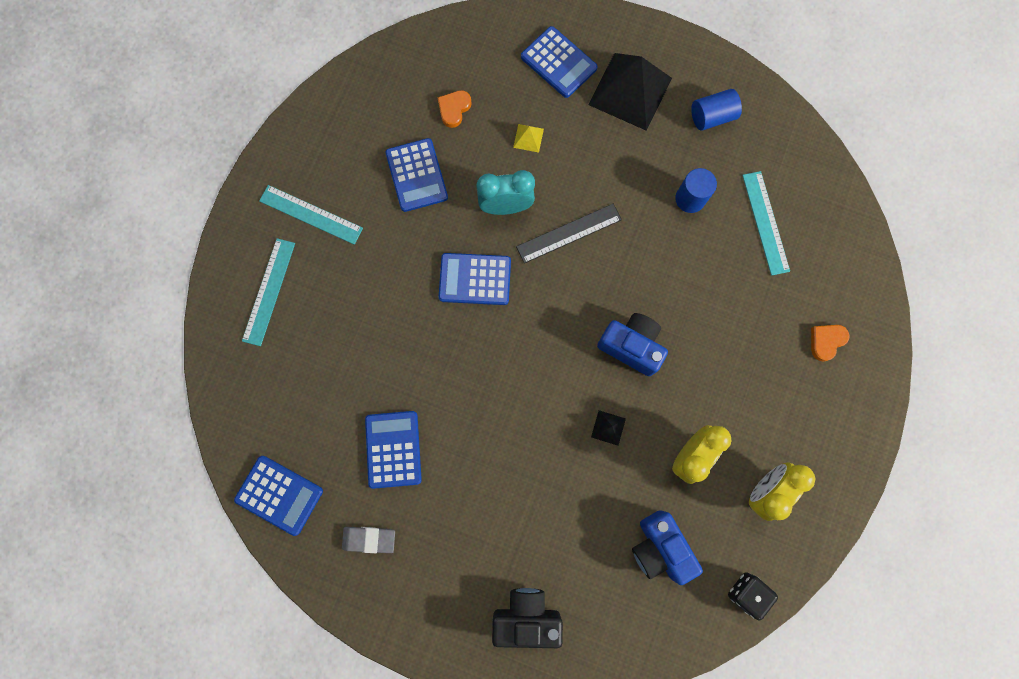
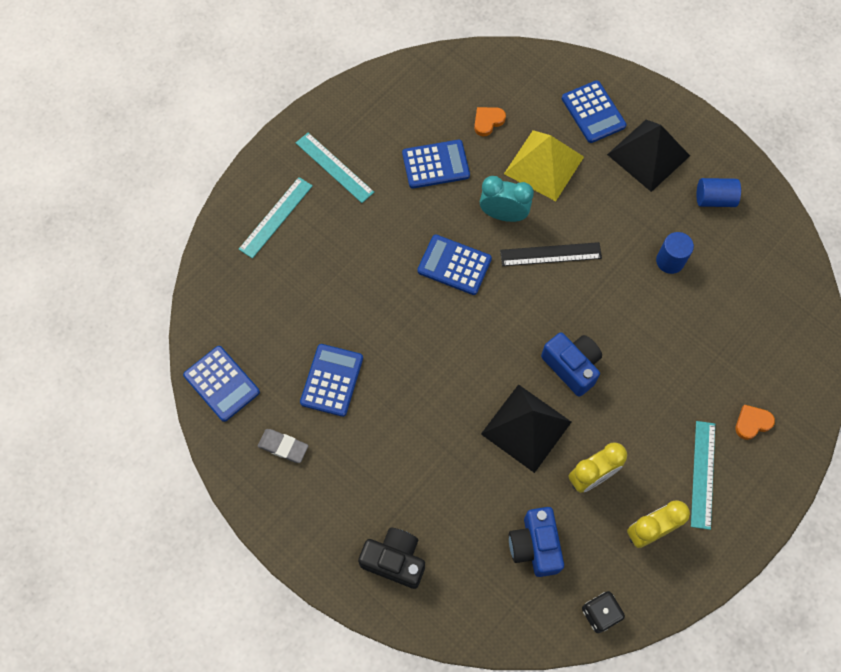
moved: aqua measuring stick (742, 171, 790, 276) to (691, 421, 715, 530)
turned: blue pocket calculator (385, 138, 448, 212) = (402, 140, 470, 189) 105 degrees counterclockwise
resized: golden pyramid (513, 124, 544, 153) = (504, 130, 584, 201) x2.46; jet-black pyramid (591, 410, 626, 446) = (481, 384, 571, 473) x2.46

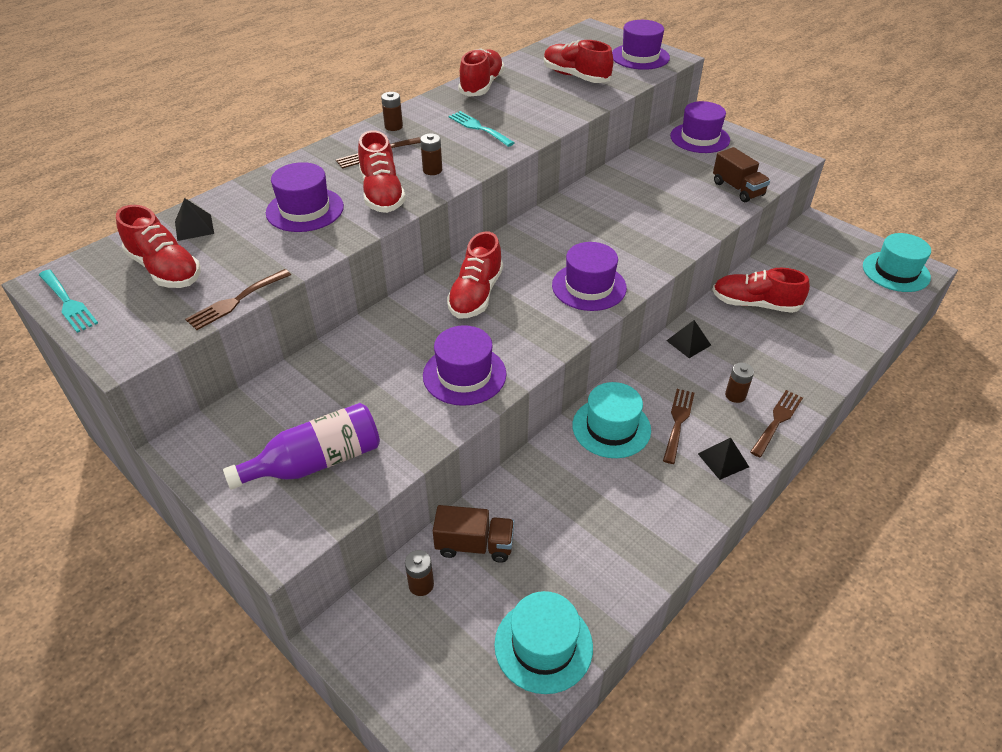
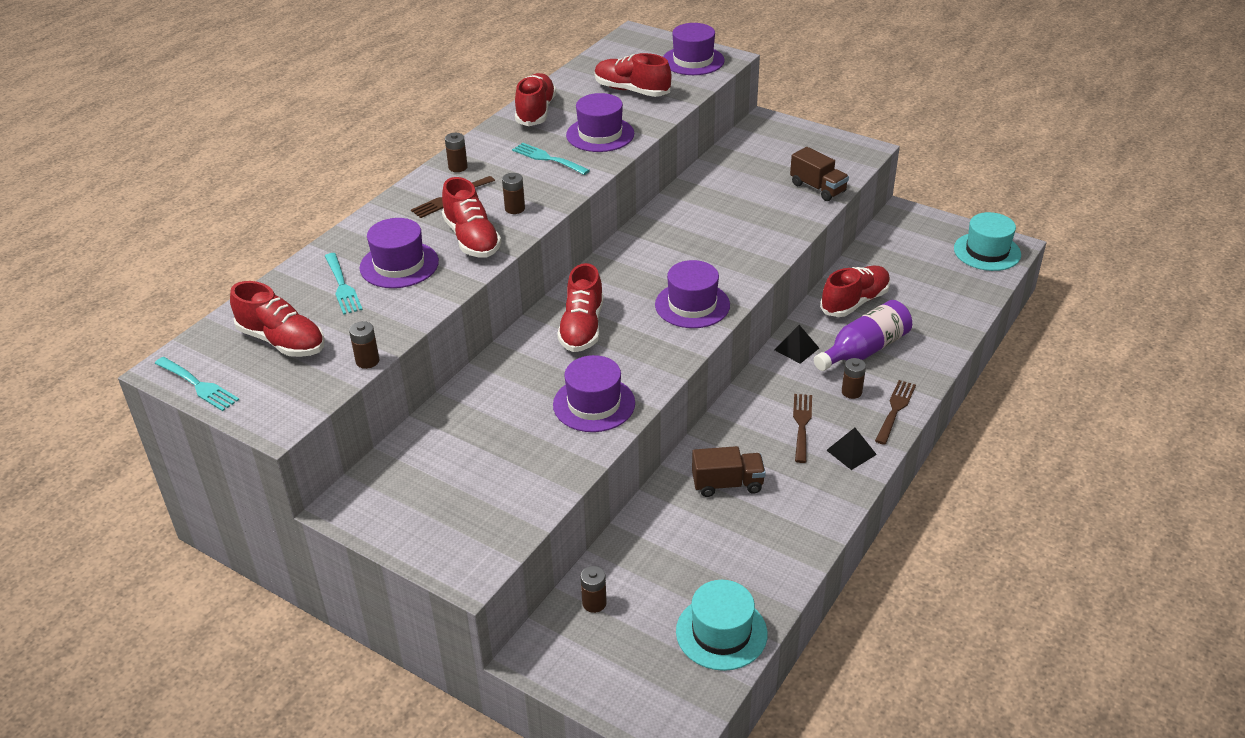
removed: jet-black pyramid (175, 198, 214, 241); aqua hat (572, 382, 651, 458)
added: aqua dinner fork (325, 253, 363, 315)
moved: violet hat (670, 101, 730, 153) to (566, 93, 634, 152); violet bottle (223, 403, 380, 490) to (814, 300, 912, 371); russet toy truck (433, 505, 514, 563) to (692, 446, 766, 497)
replaced: russet dinner fork (185, 269, 291, 330) to russet power cell (349, 321, 379, 369)
turned: red shoe (712, 268, 810, 313) = (820, 266, 890, 317) 135 degrees clockwise

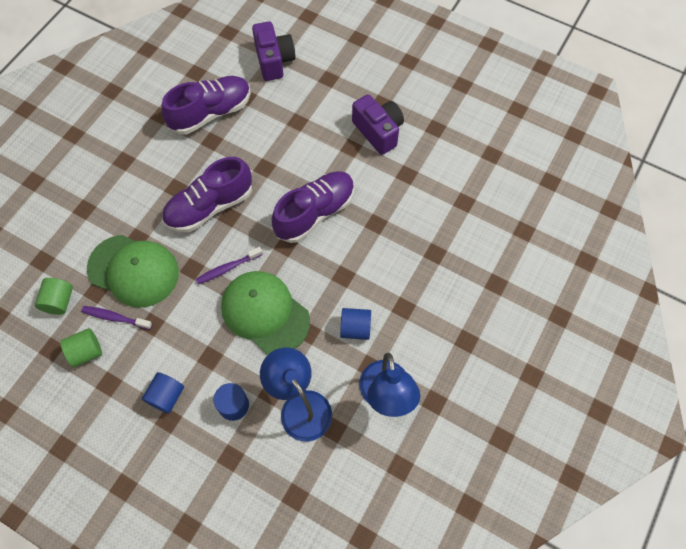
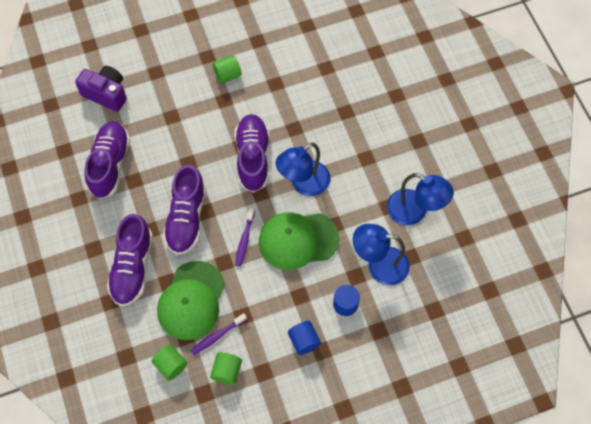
removed: blue solid cylinder (340, 308, 371, 340)
added: blue desk lamp (276, 142, 331, 196); violet shoe (107, 214, 153, 307)
replaced: violet compact camera (352, 94, 404, 155) to leaf-green solid cylinder (213, 55, 242, 84)
turned: leaf-green peaked cap (87, 235, 179, 308) = (157, 261, 225, 340) 135 degrees clockwise

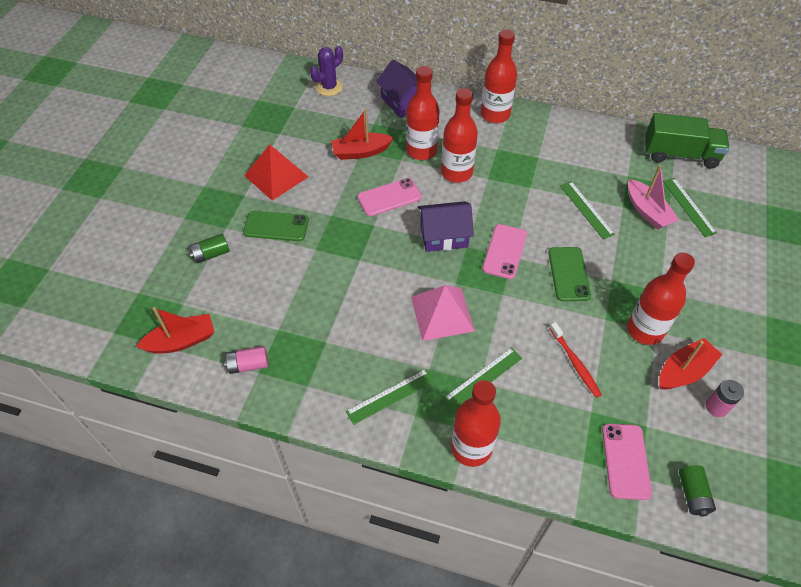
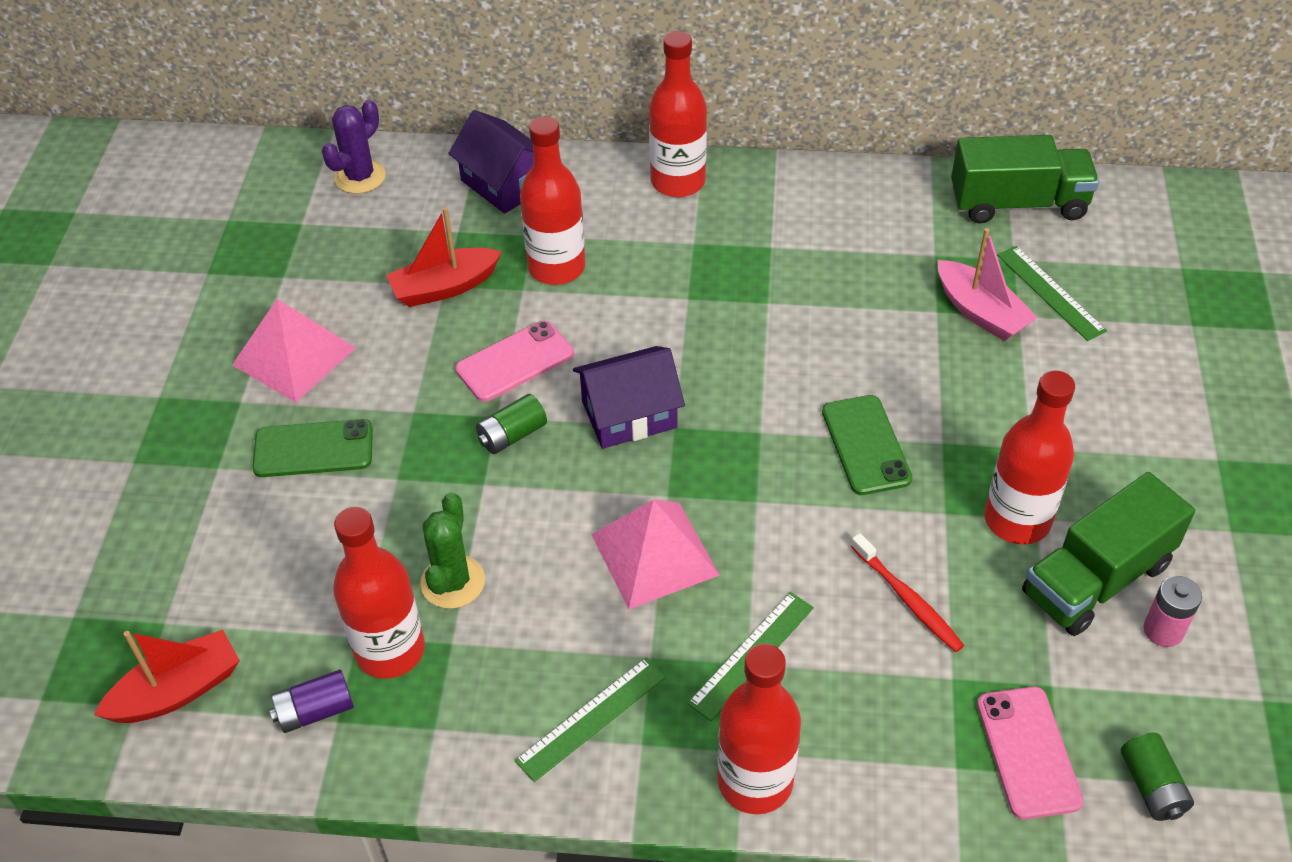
removed: leaf-green measuring stick (560, 181, 615, 239); rosy phone (482, 224, 527, 279)
added: leaf-green prickly plant (420, 493, 485, 609)
moved: red bottle (441, 88, 478, 183) to (333, 507, 425, 679); leaf-green power cell (189, 234, 230, 263) to (476, 394, 547, 454)
replaced: red toy boat (659, 338, 723, 389) to leaf-green toy truck (1022, 472, 1195, 636)
recoloured: red pyramid (244, 144, 309, 201) to rosy pyramid (232, 299, 356, 402); rosy power cell (224, 346, 268, 374) to violet power cell (269, 670, 354, 733)

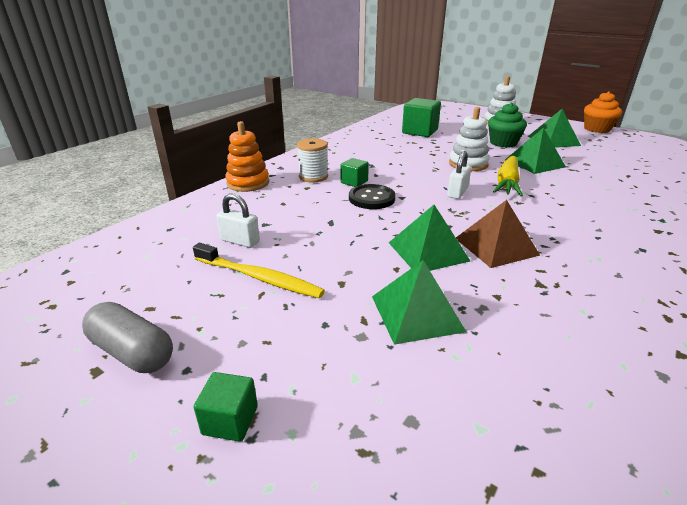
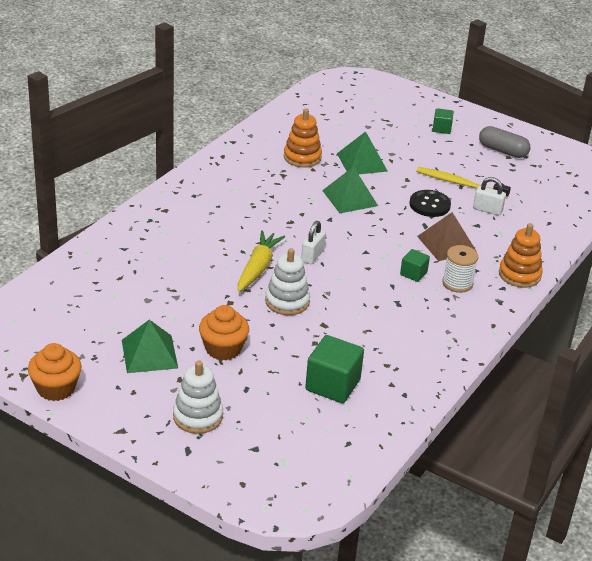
removed: leaf-green pyramid (505, 127, 566, 174)
added: orange-coloured ring stacker (284, 108, 322, 168)
moved: jet-black button (349, 184, 396, 209) to (409, 190, 451, 217); russet pyramid (456, 200, 540, 268) to (417, 212, 477, 261)
recoloured: leaf-green cupcake (488, 103, 527, 148) to orange-coloured cupcake (199, 305, 249, 361)

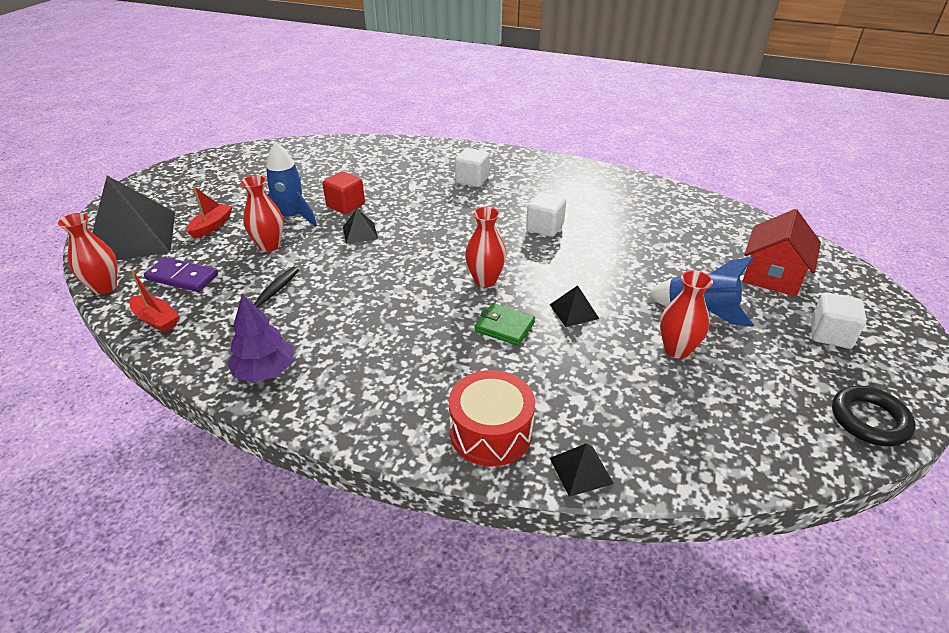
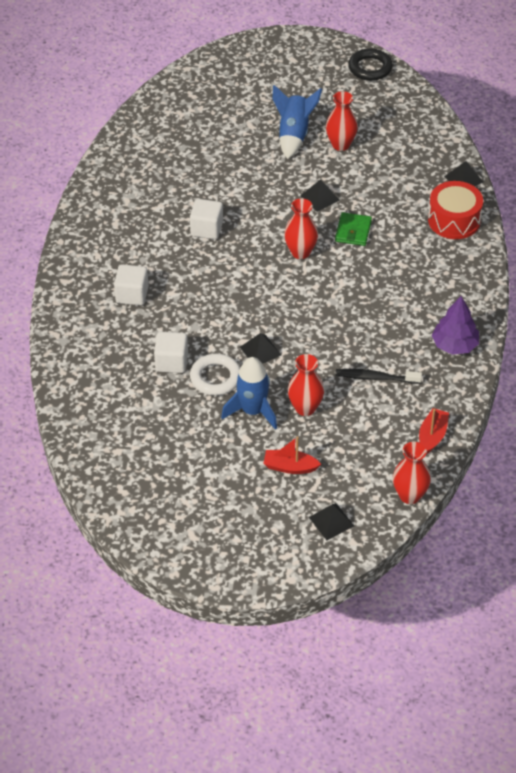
removed: red toy house (743, 209, 821, 297); violet domino piece (144, 257, 218, 292)
moved: white solid cube (811, 292, 867, 349) to (154, 332, 188, 373)
replaced: red solid cube (322, 171, 365, 214) to white hoop (190, 353, 240, 396)
resized: jet-black pyramid (92, 176, 175, 260) = (309, 503, 354, 540) x0.42

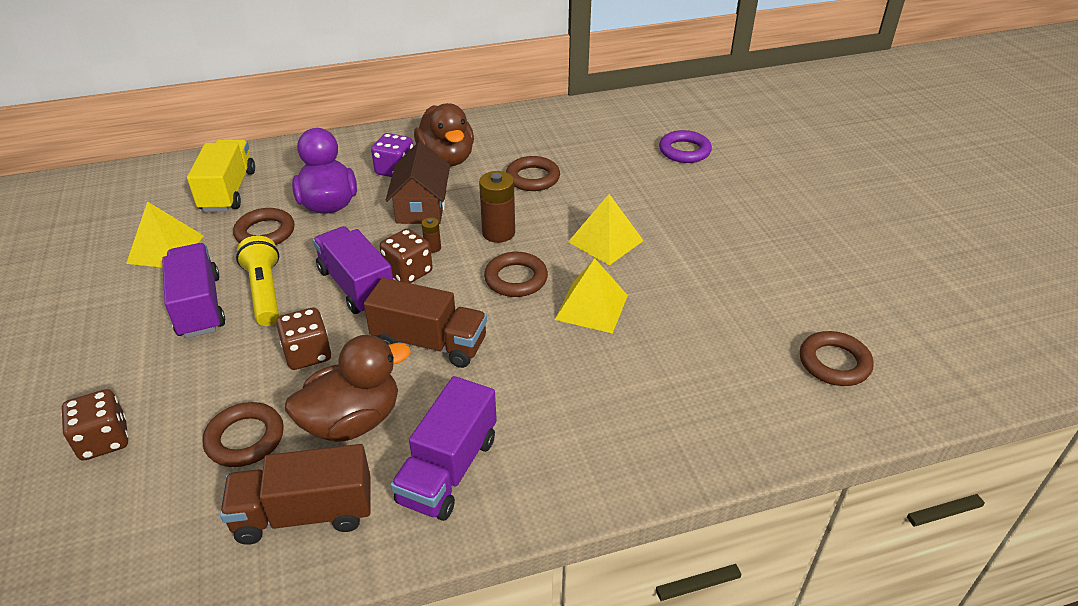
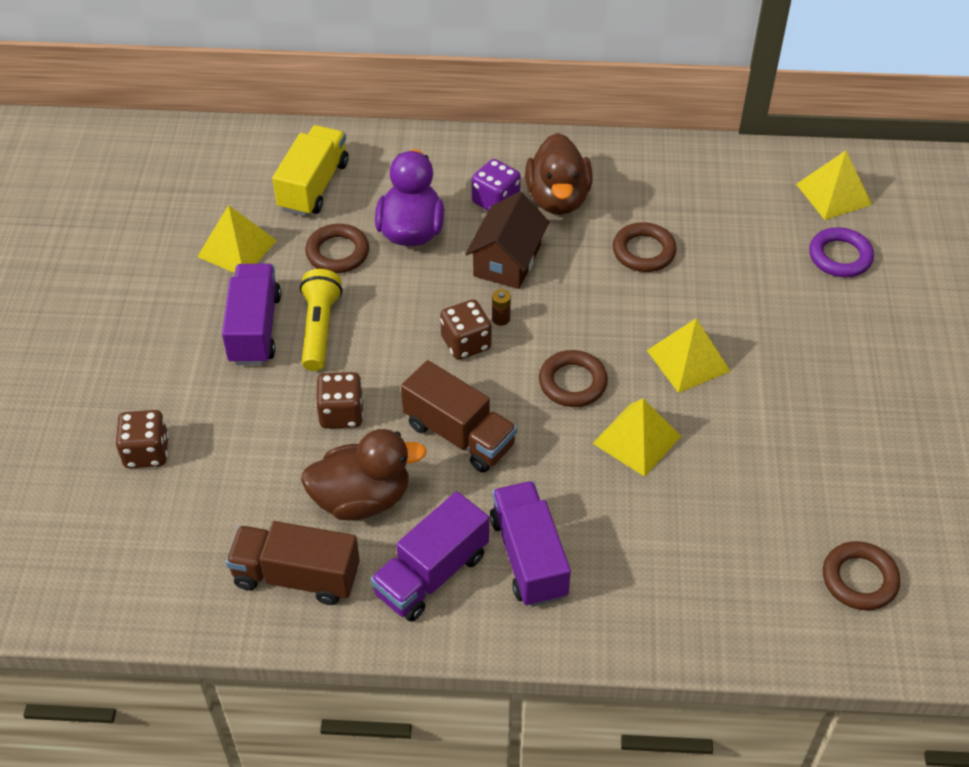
removed: russet power cell (479, 171, 515, 243); russet hoop (203, 402, 284, 467)
added: golden pyramid (796, 151, 873, 220)
moved: violet toy truck (313, 226, 393, 314) to (490, 481, 571, 607)

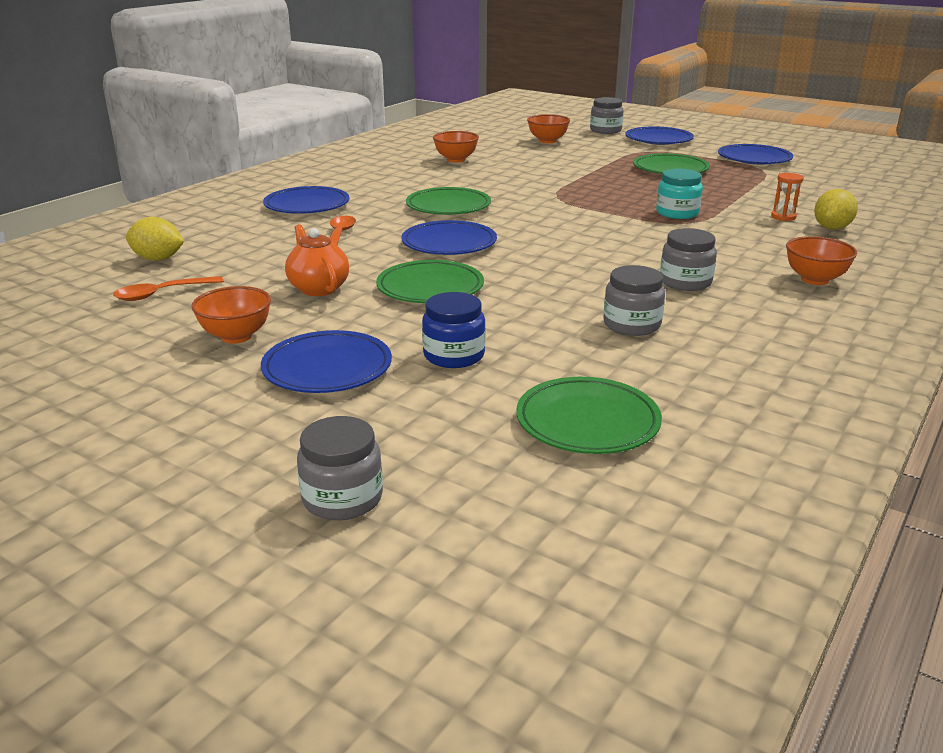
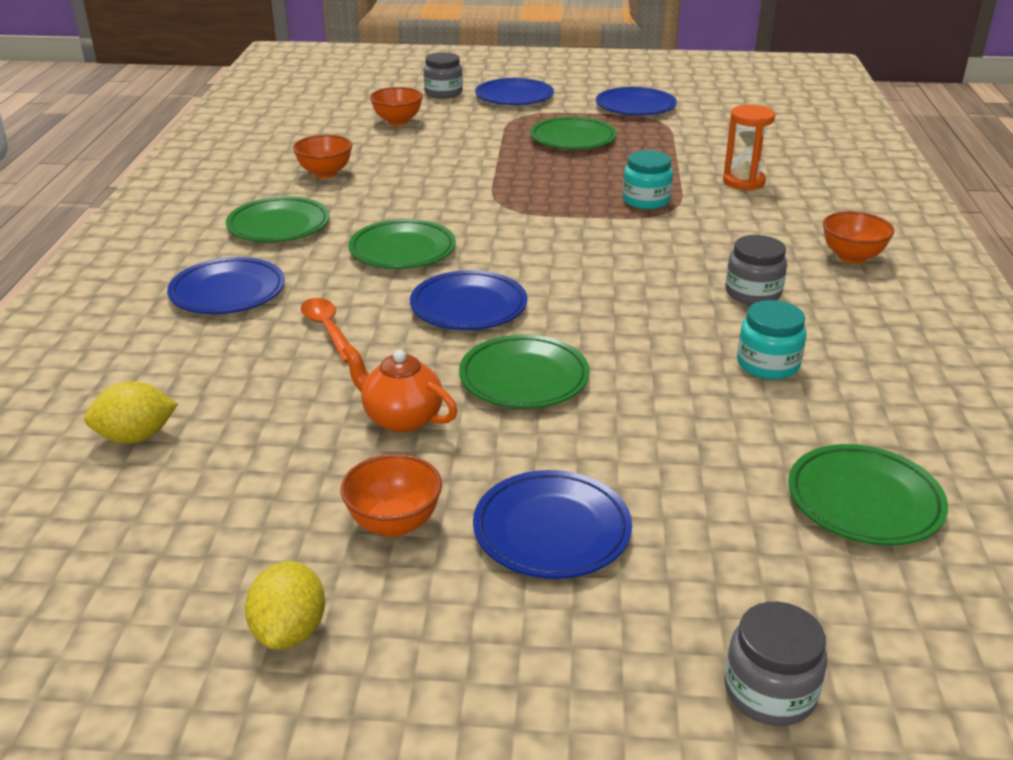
removed: orange-coloured tablespoon (113, 276, 224, 301); blue jar (422, 292, 486, 368)
added: leaf-green plate (226, 196, 330, 242)
moved: golden toy lemon (814, 189, 858, 230) to (245, 561, 325, 650)
recoloured: gray jar (604, 265, 665, 336) to aqua jar (737, 300, 807, 380)
resized: orange-coloured sandglass (771, 173, 804, 221) = (723, 105, 775, 191) x1.62

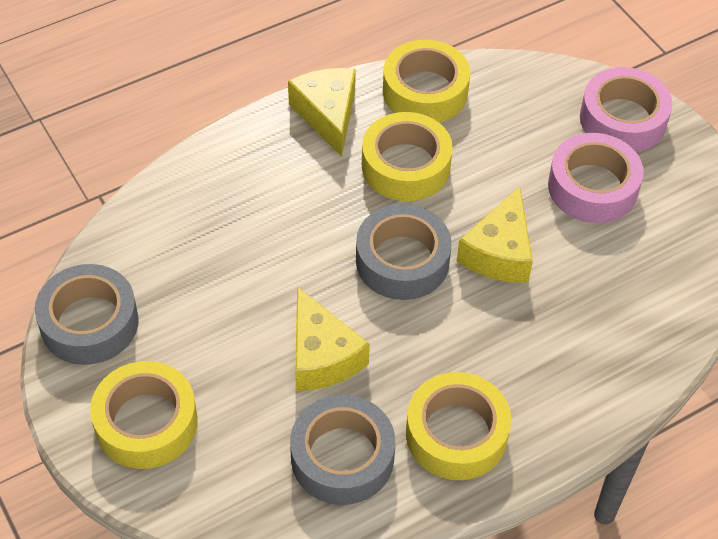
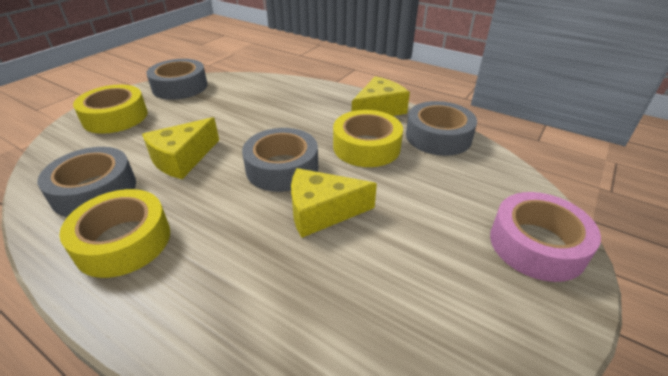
removed: rosy sticky tape (548, 133, 644, 223)
recoloured: golden sticky tape (383, 40, 470, 122) to gray sticky tape (406, 101, 477, 156)

